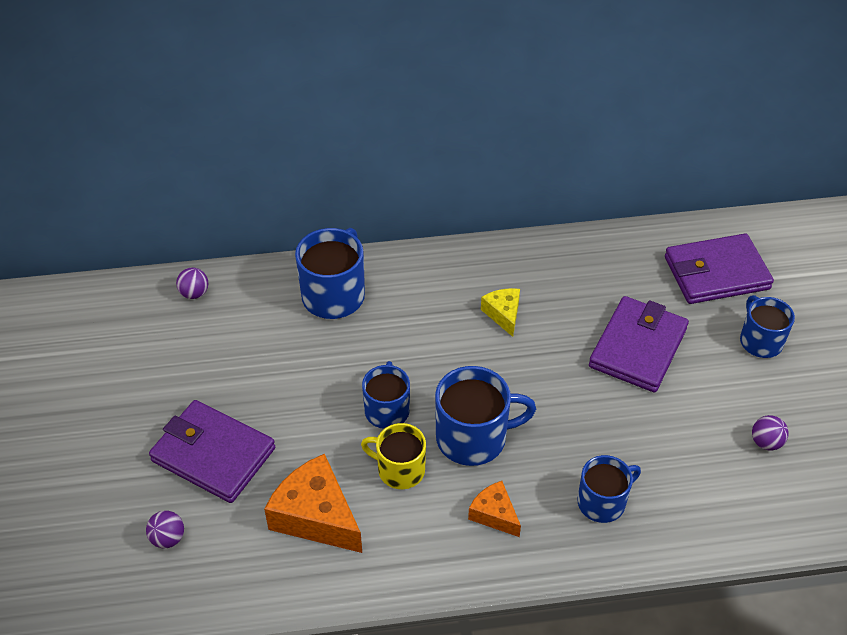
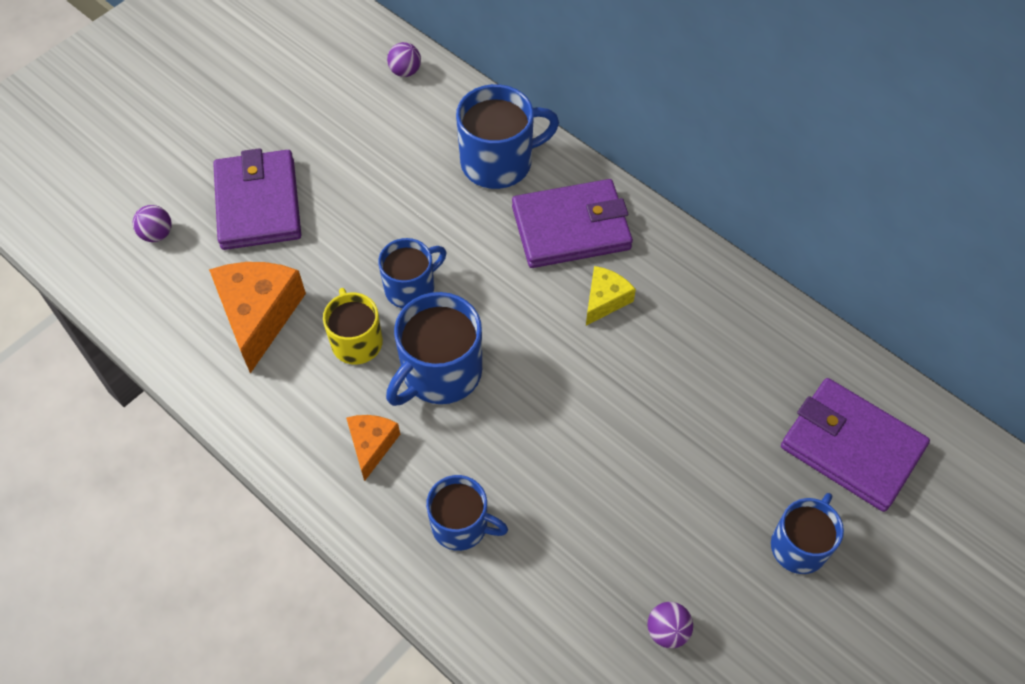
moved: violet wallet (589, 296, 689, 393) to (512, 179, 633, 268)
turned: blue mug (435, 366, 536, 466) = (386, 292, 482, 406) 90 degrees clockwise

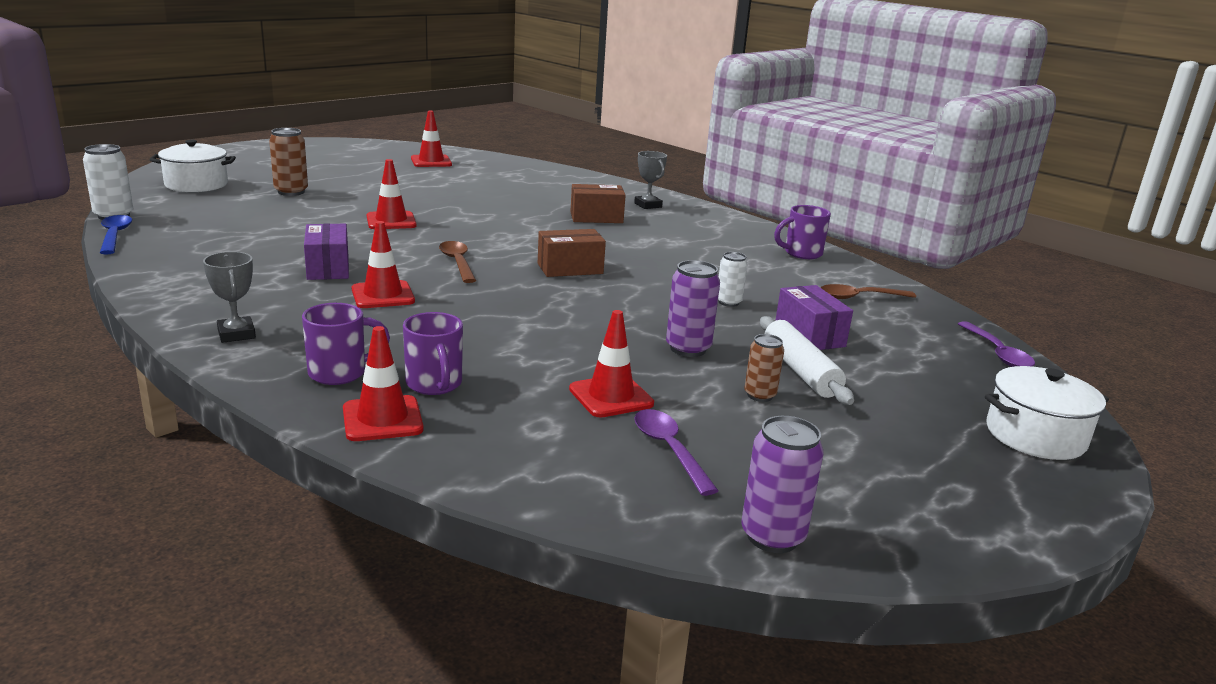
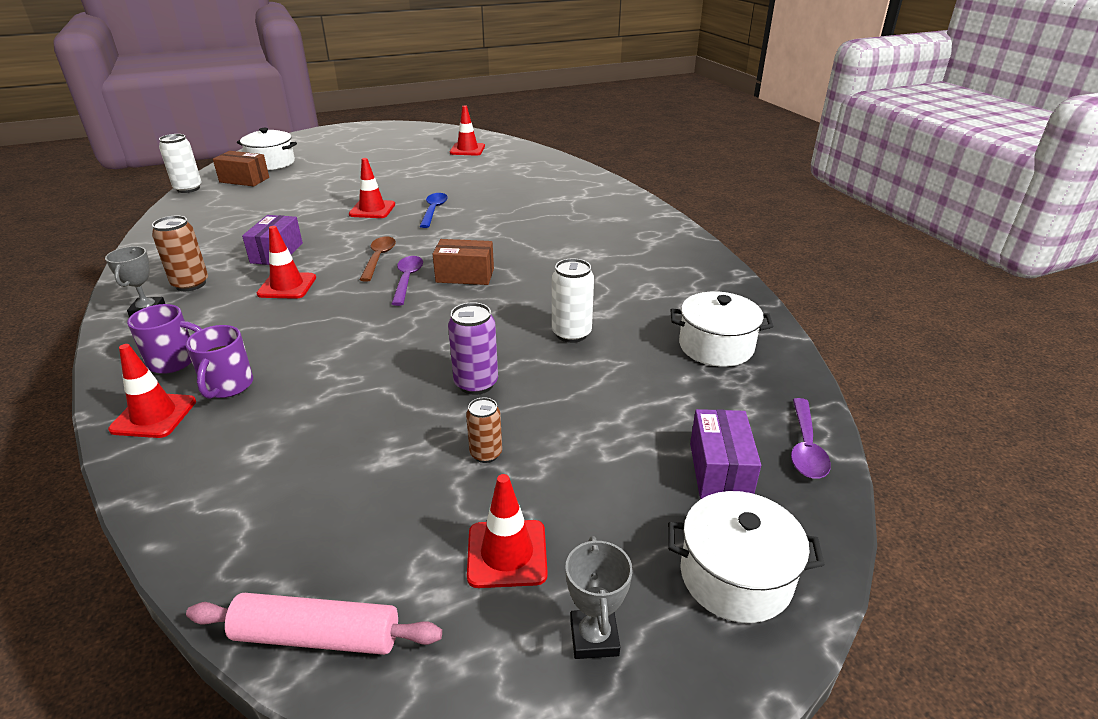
removed: violet mug (774, 205, 831, 259); white dough roller (760, 316, 854, 405)
moved: russet tin (269, 128, 308, 196) to (152, 216, 208, 291); gray trophy (634, 151, 667, 209) to (566, 536, 633, 659); russet parcel (570, 184, 626, 223) to (213, 151, 269, 186); blue tablespoon (100, 215, 132, 254) to (420, 193, 448, 228); violet parcel (775, 285, 853, 350) to (690, 409, 761, 499); red traffic cone (569, 310, 654, 418) to (467, 474, 548, 588); violet tablespoon (634, 409, 719, 496) to (392, 256, 423, 306)
replaced: russet tablespoon (821, 284, 916, 299) to white pot (670, 292, 774, 367); violet tin (741, 416, 824, 553) to rosy dough roller (186, 593, 442, 655)
resized: white tin (718, 252, 748, 307) = (552, 259, 594, 343) x1.55

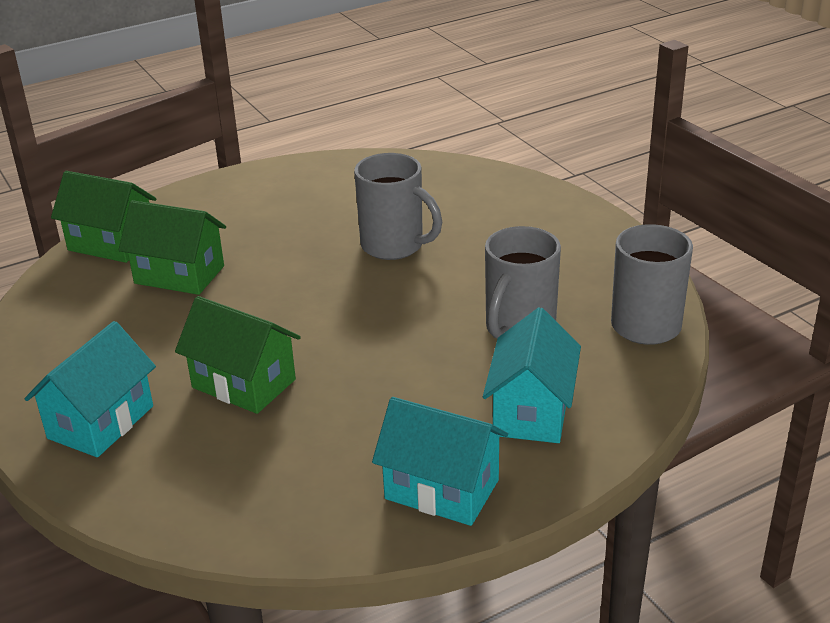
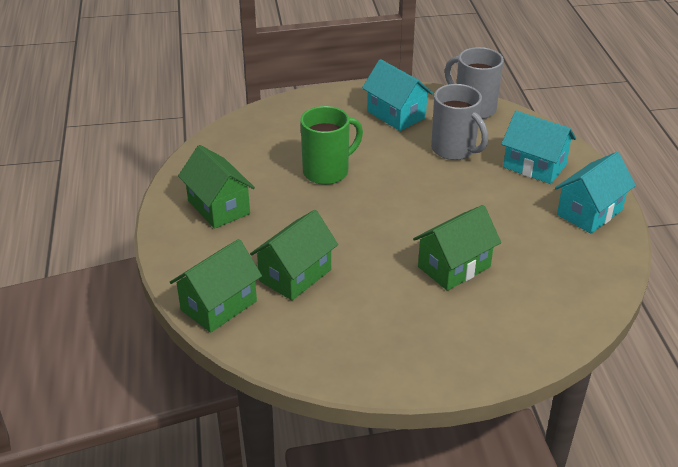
added: leaf-green toy house (178, 145, 255, 229)
moved: aqua toy house (25, 321, 156, 457) to (362, 59, 433, 131)
recoloured: gray mug (354, 153, 442, 260) to leaf-green mug (300, 106, 363, 185)

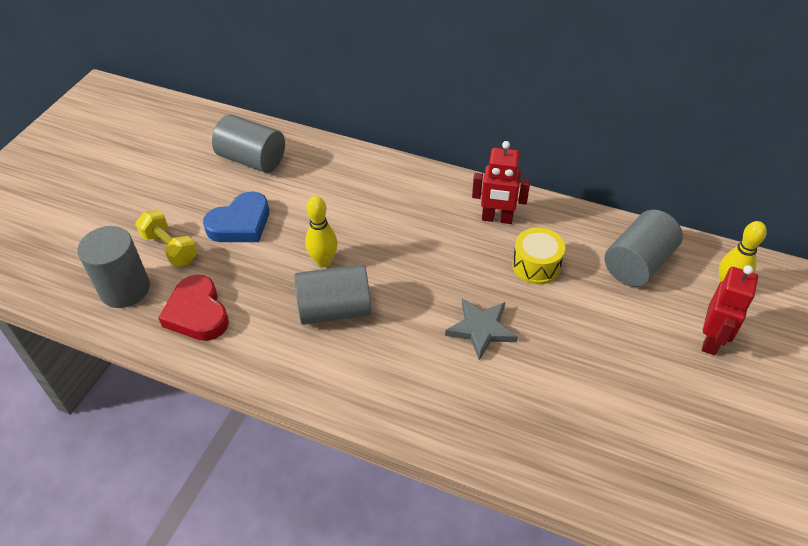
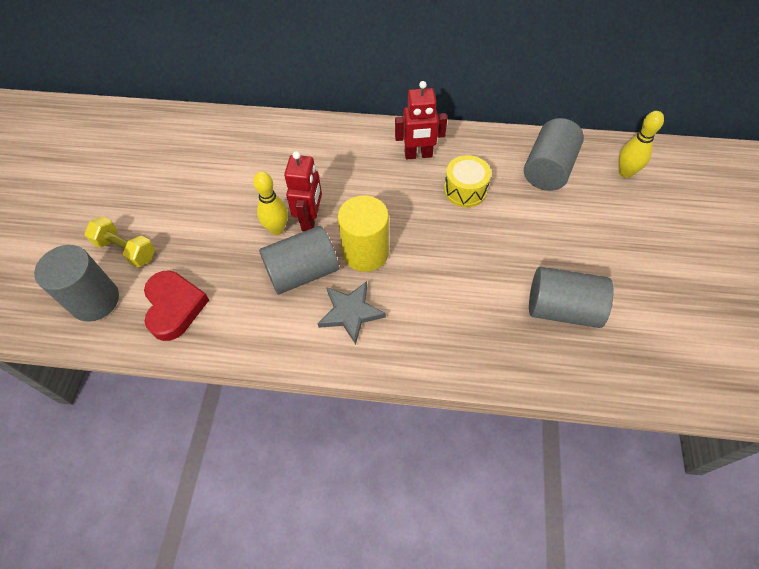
removed: blue love heart (203, 192, 269, 242)
added: golden solid cylinder (338, 195, 389, 272)
moved: gray solid cylinder (212, 114, 285, 173) to (529, 267, 614, 328); red toy robot (702, 265, 758, 355) to (284, 151, 322, 231); gray star (445, 298, 518, 360) to (318, 281, 386, 345)
turned: red love heart (158, 275, 229, 341) = (144, 271, 209, 341) 150 degrees counterclockwise

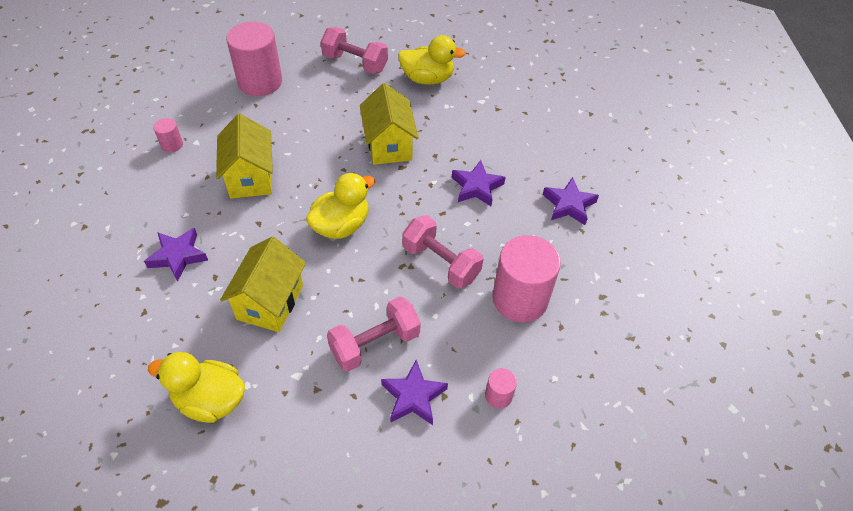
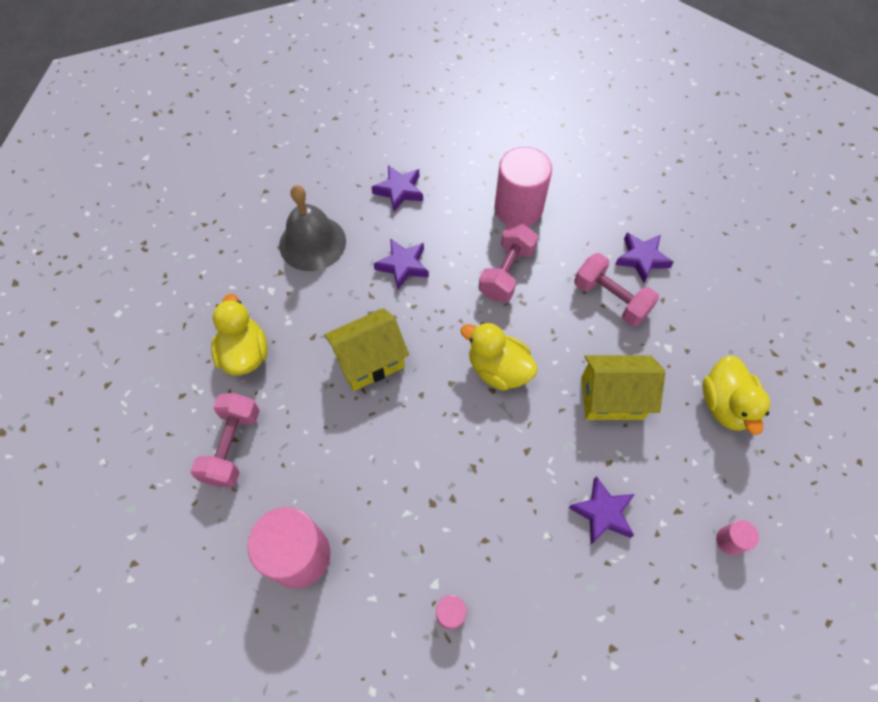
removed: golden toy house (216, 114, 273, 198)
added: gray hand bell (279, 185, 346, 271)
moved: rosy solid cylinder (485, 368, 517, 408) to (716, 520, 759, 555)

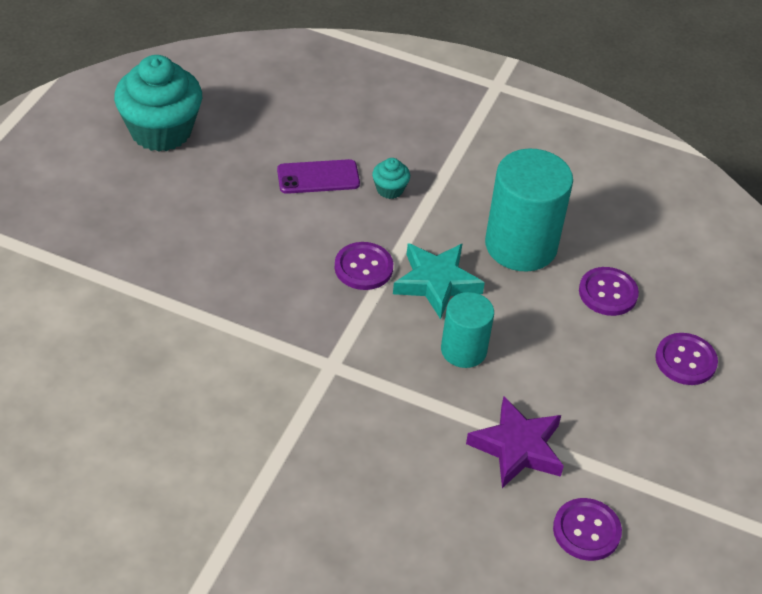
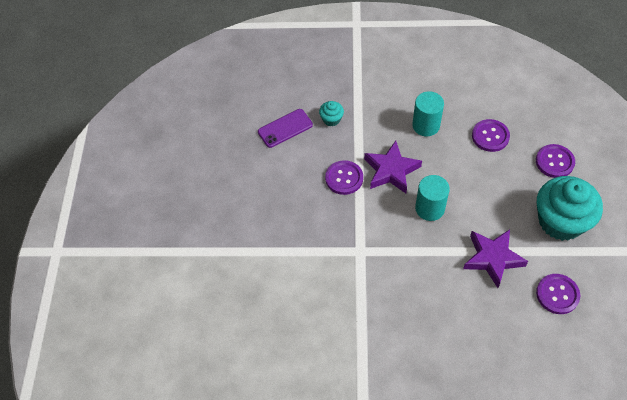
moved: aqua cupcake (114, 55, 202, 152) to (537, 176, 603, 241)
recoloured: aqua star (393, 243, 485, 319) to violet star (364, 141, 422, 193)
resized: aqua solid cylinder (485, 148, 573, 271) = (412, 91, 444, 136) x0.59

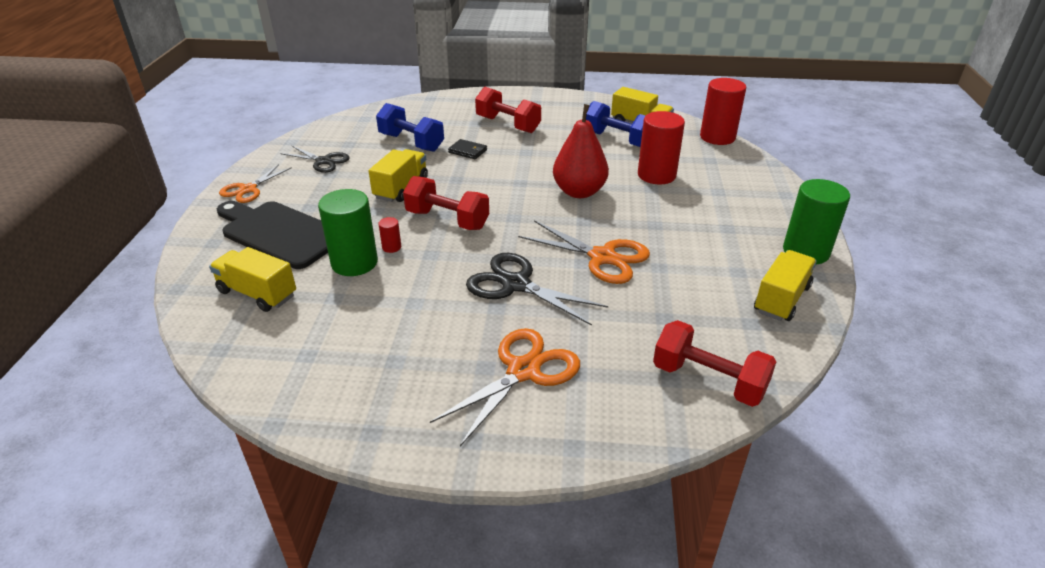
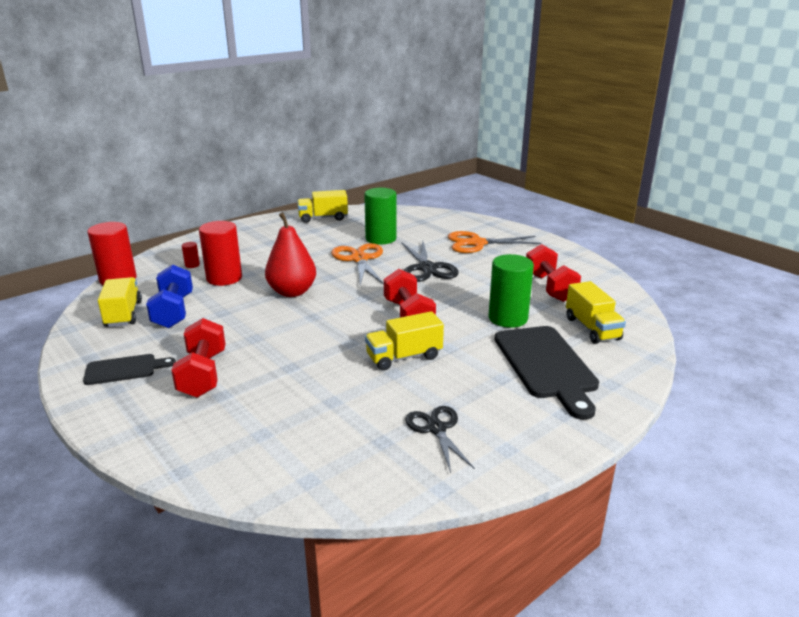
removed: blue free weight (376, 103, 444, 152); jet-black wallet (448, 139, 487, 159); orange-coloured scissors (219, 164, 292, 203)
added: jet-black bread board (83, 354, 176, 385)
moved: leaf-green solid cylinder (783, 179, 850, 264) to (364, 188, 396, 244); red solid cylinder (378, 217, 401, 253) to (182, 242, 200, 268); red free weight (653, 320, 776, 407) to (526, 244, 581, 302)

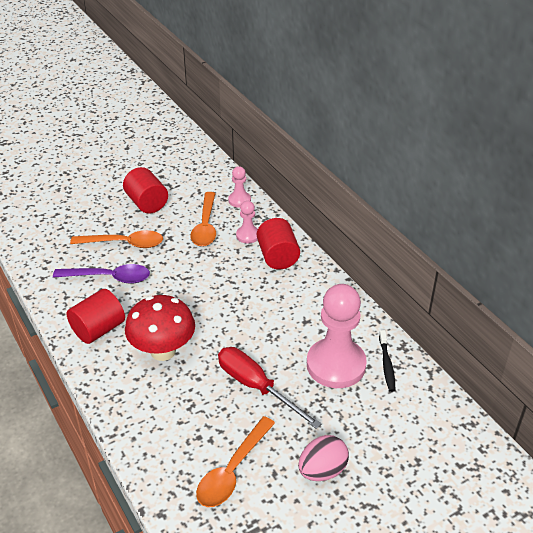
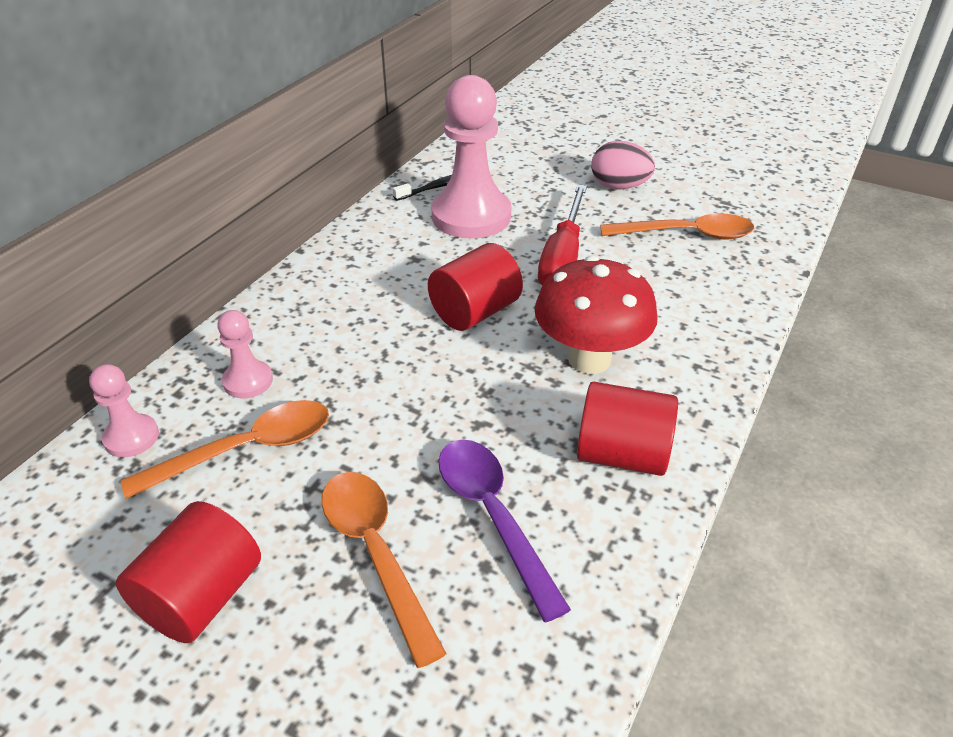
moved: red solid cylinder (257, 218, 300, 269) to (428, 243, 523, 331)

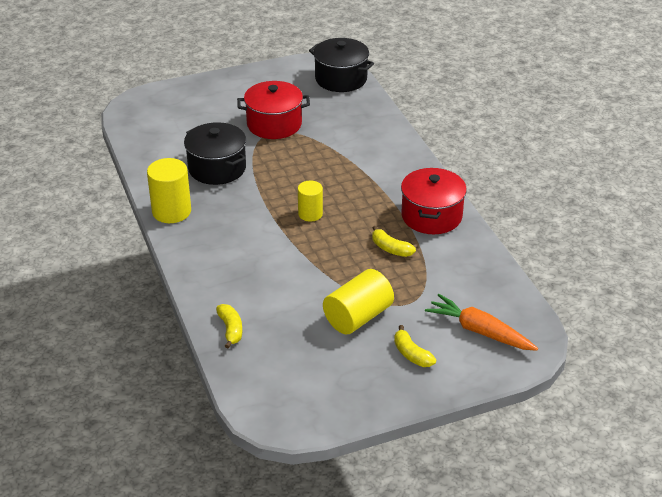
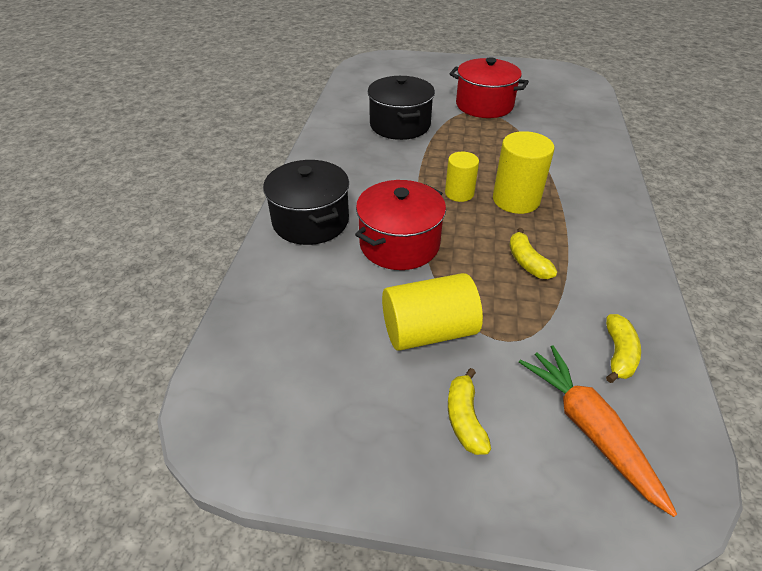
moved: jet-black pot (309, 38, 374, 92) to (263, 160, 349, 245); golden solid cylinder (147, 158, 191, 223) to (493, 131, 554, 214); red pot (401, 168, 467, 234) to (355, 180, 446, 270); golden toy banana (216, 304, 243, 349) to (606, 314, 641, 383)

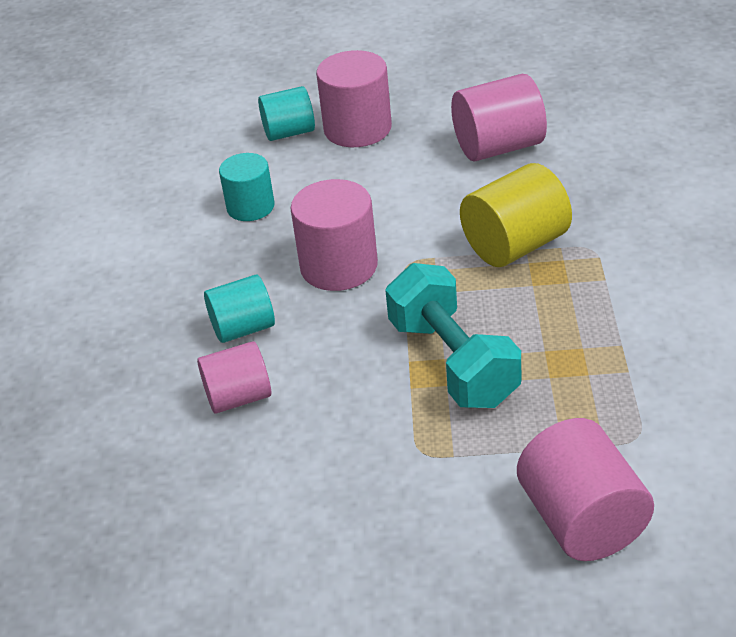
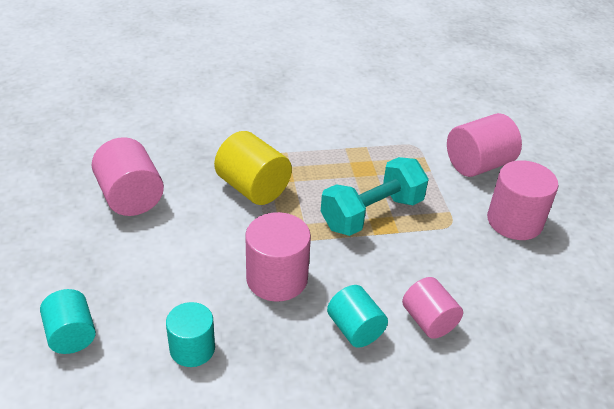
moved: rosy solid cylinder (316, 50, 392, 147) to (487, 160, 559, 240)

